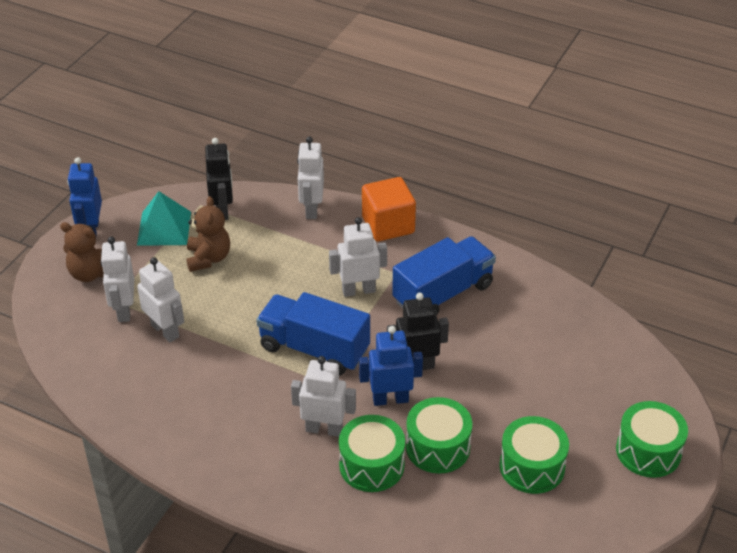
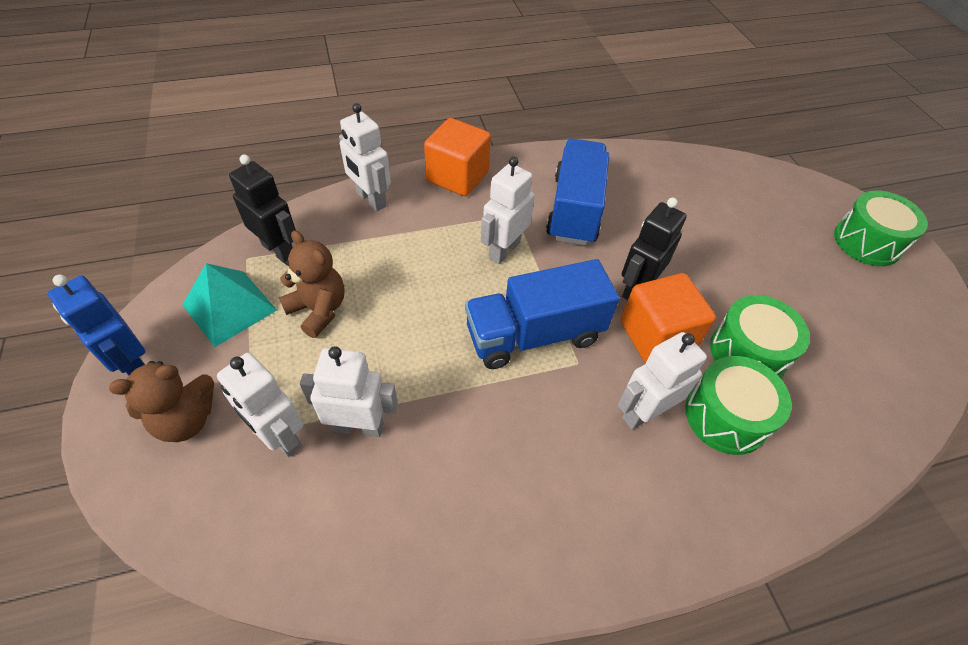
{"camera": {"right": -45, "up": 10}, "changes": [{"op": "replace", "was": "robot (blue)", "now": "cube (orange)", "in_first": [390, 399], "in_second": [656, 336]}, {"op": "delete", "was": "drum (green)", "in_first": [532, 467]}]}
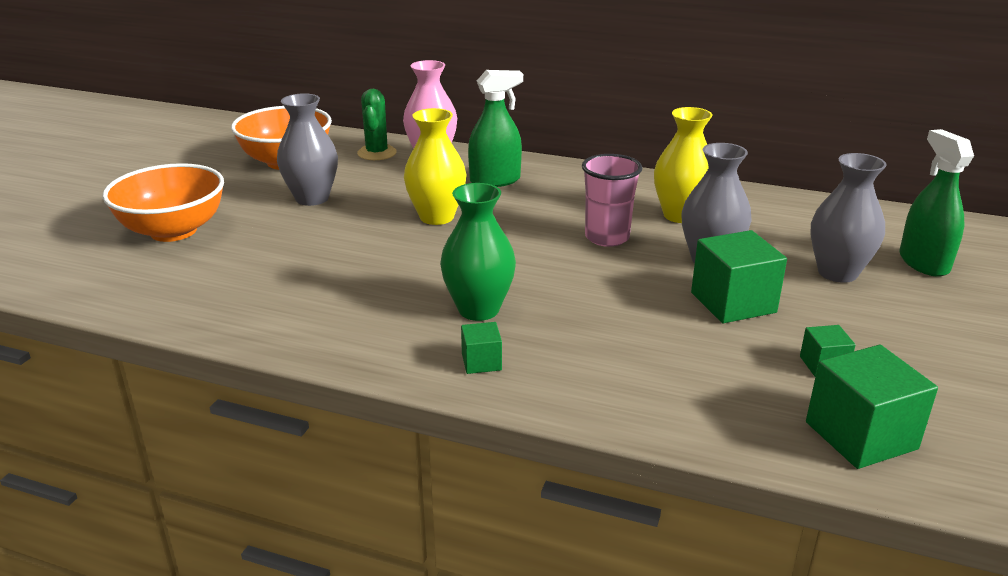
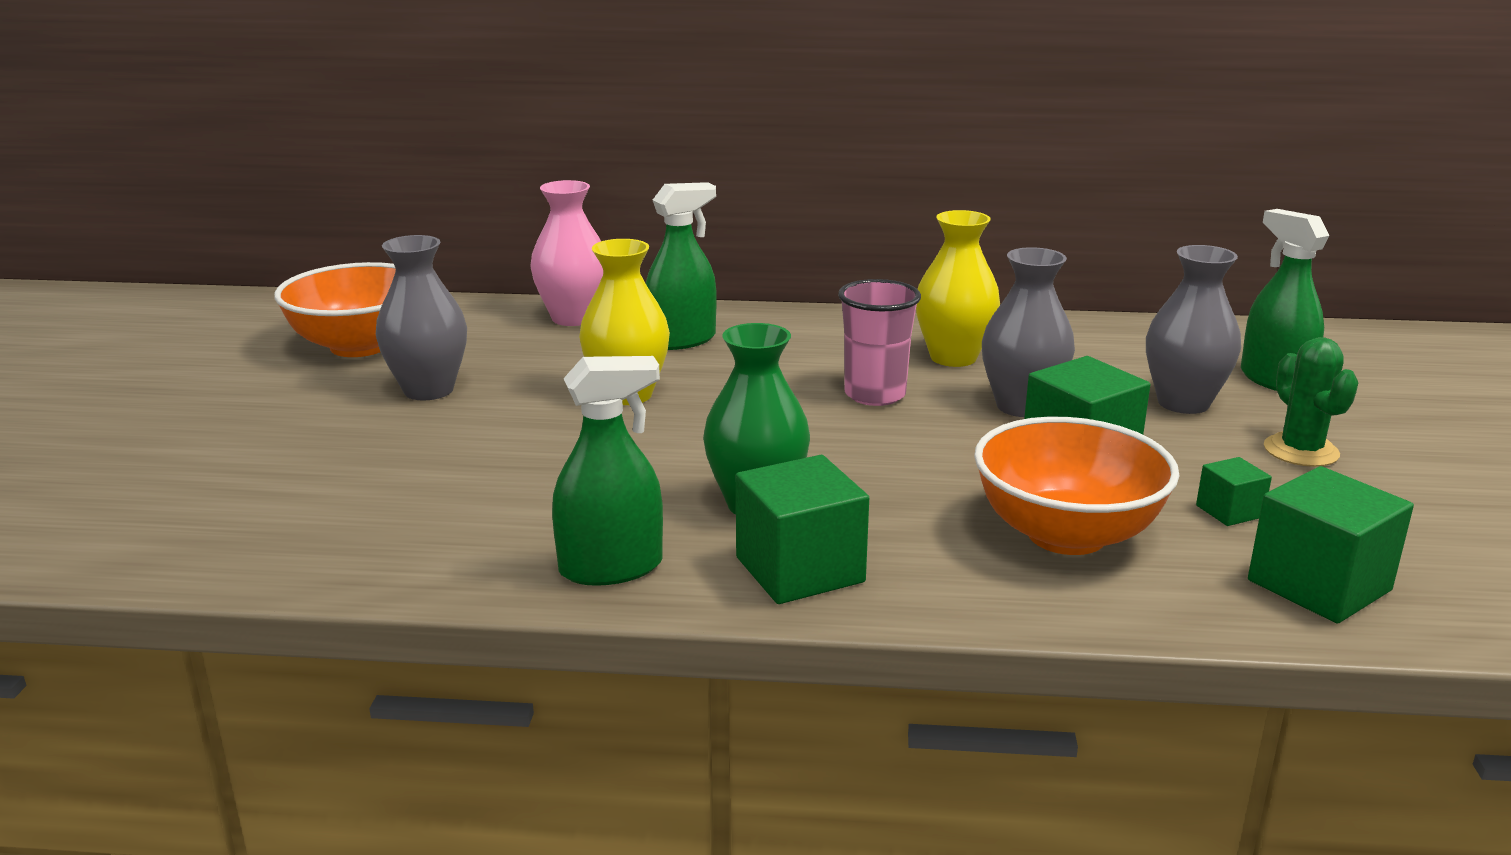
{"camera": {"right": -15, "up": -5}, "changes": [{"op": "move", "was": "bowl (orange)", "in_first": [173, 231], "in_second": [1066, 534]}, {"op": "move", "was": "cactus (green)", "in_first": [377, 153], "in_second": [1301, 451]}, {"op": "resize", "was": "cube (green)", "in_first": [481, 362], "in_second": [799, 569], "ratio": 1.94}, {"op": "insert", "now": "spray bottle (green)", "in_second": [611, 568]}]}
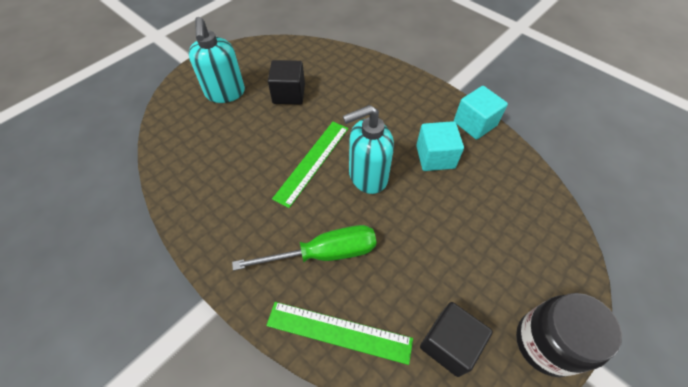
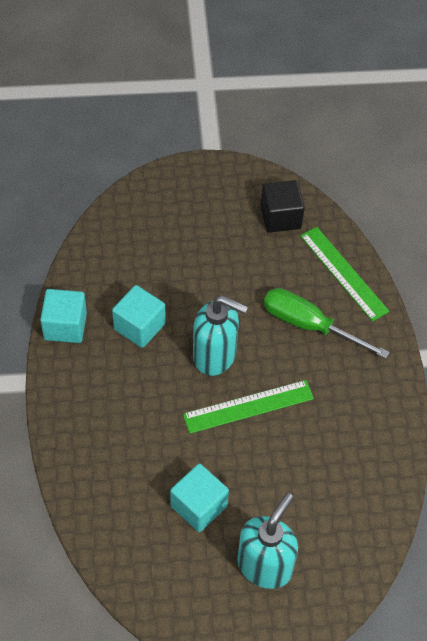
{"camera": {"right": -140, "up": 0}, "changes": [{"op": "recolor", "was": "cube (black)", "now": "cube (turquoise)", "in_first": [289, 94], "in_second": [199, 506]}, {"op": "delete", "was": "jar (black)", "in_first": [546, 343]}]}
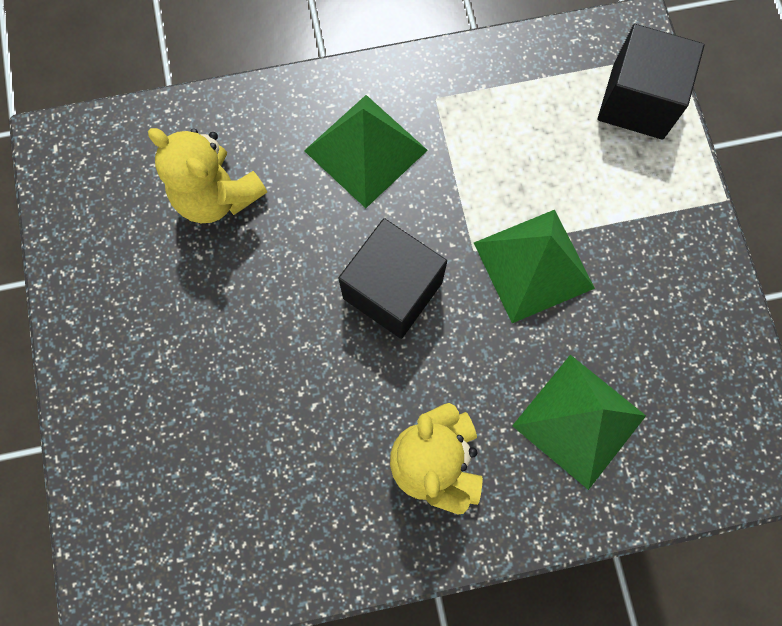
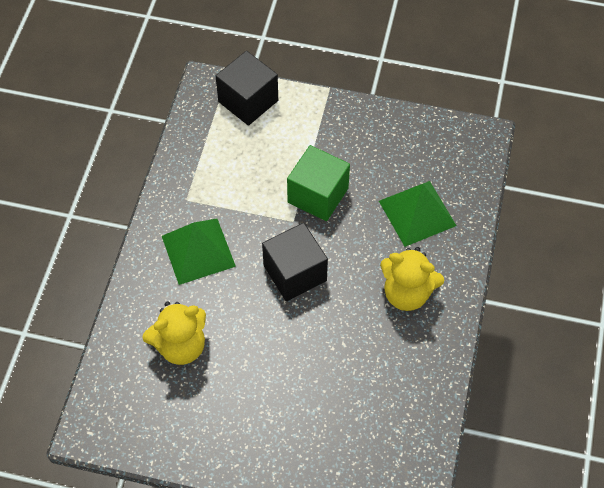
{"camera": {"right": -65, "up": -15}, "changes": [{"op": "replace", "was": "pyramid (green)", "now": "cube (green)", "in_first": [534, 265], "in_second": [318, 195]}]}
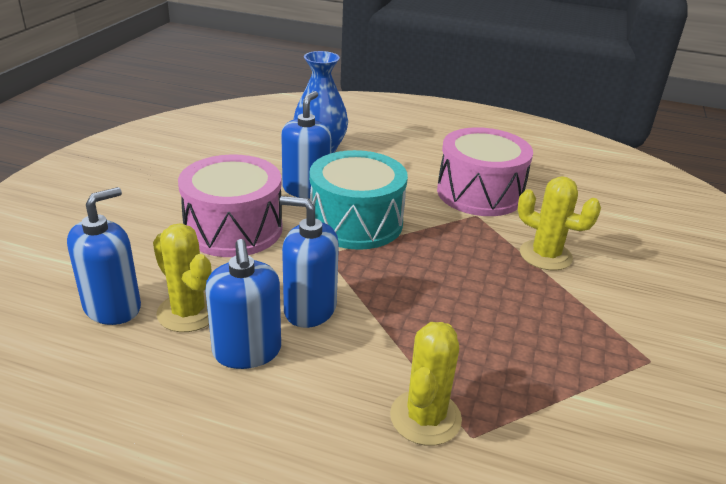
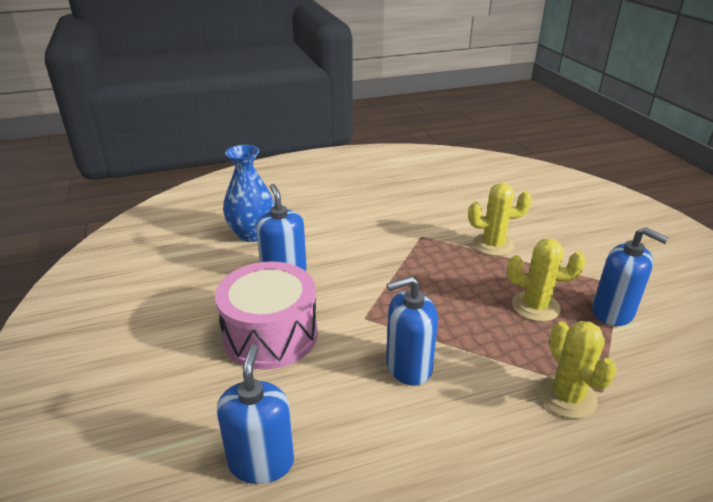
{"camera": {"right": -35, "up": 0}, "changes": [{"op": "move", "was": "cactus (yellow)", "in_first": [188, 312], "in_second": [535, 306]}, {"op": "move", "was": "soap dispenser (blue)", "in_first": [247, 351], "in_second": [613, 312]}, {"op": "delete", "was": "drum (turquoise)", "in_first": [356, 222]}, {"op": "delete", "was": "drum (pink)", "in_first": [479, 193]}]}
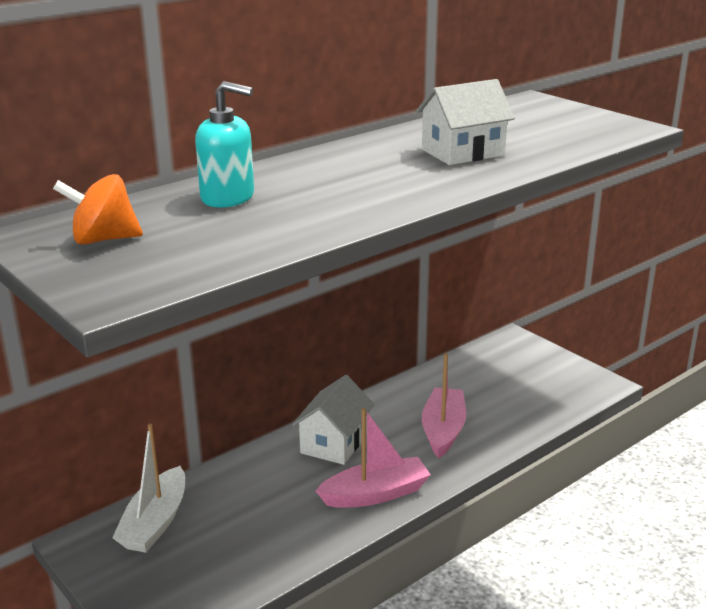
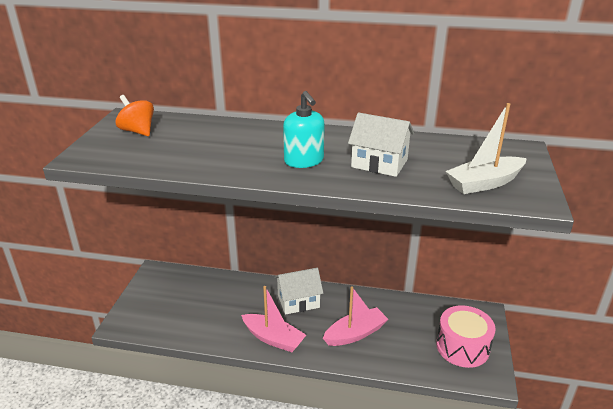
{"camera": {"right": 50, "up": 5}, "changes": [{"op": "move", "was": "boat (white)", "in_first": [155, 522], "in_second": [484, 183]}, {"op": "move", "was": "soap dispenser (turquoise)", "in_first": [228, 197], "in_second": [304, 161]}, {"op": "insert", "now": "drum (pink)", "in_second": [462, 347]}]}
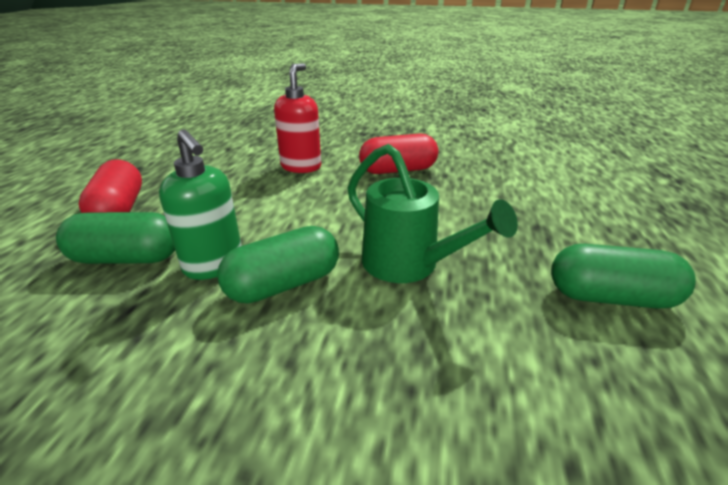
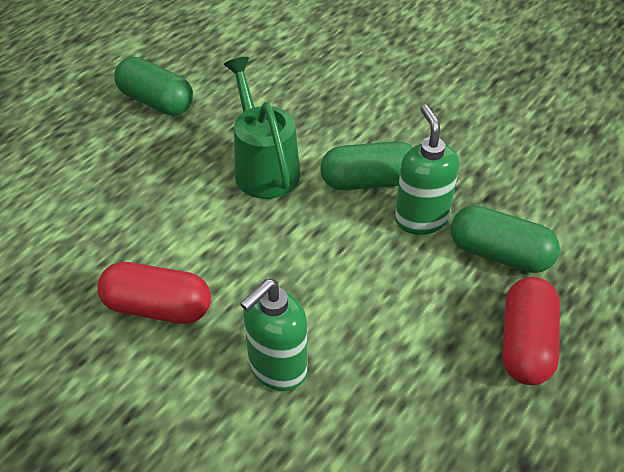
{"camera": {"right": -155, "up": 15}, "changes": [{"op": "recolor", "was": "soap dispenser (red)", "now": "soap dispenser (green)", "in_first": [301, 166], "in_second": [277, 368]}]}
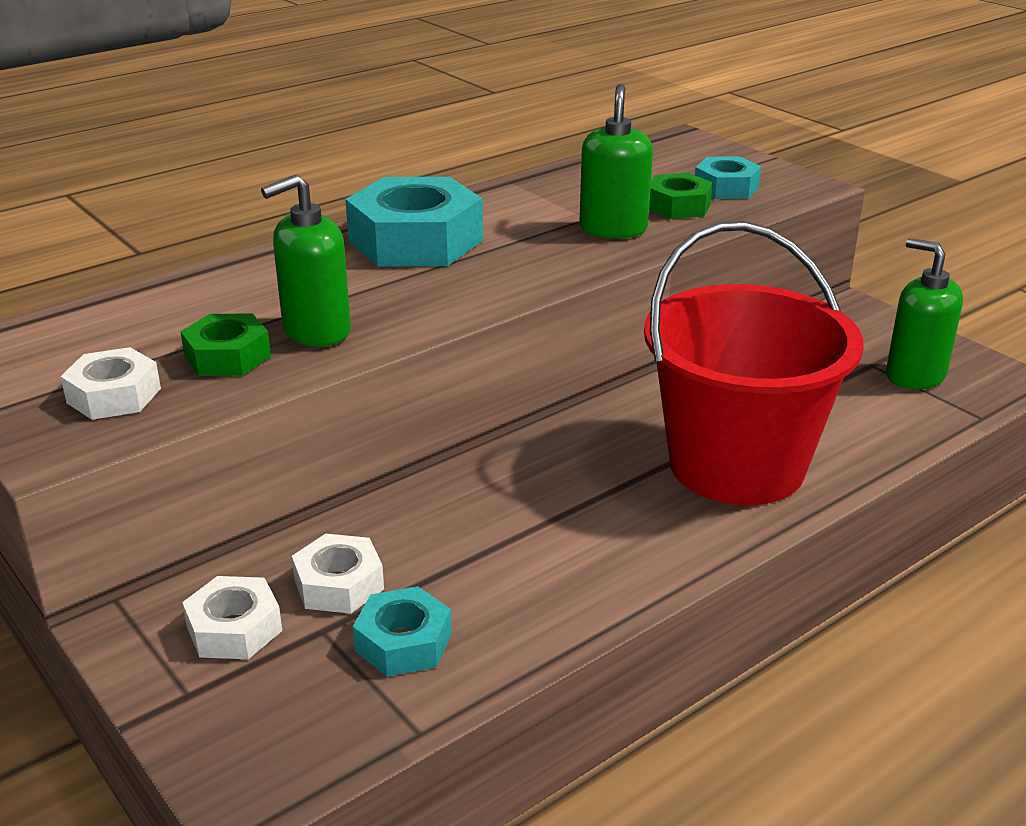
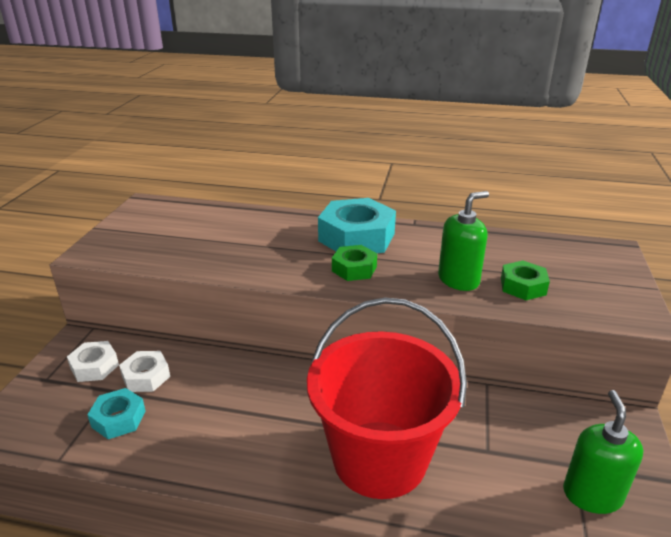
{"camera": {"right": 50, "up": 0}, "changes": [{"op": "delete", "was": "nut (white)", "in_first": [114, 395]}, {"op": "move", "was": "nut (green)", "in_first": [227, 356], "in_second": [354, 269]}, {"op": "delete", "was": "soap dispenser (green)", "in_first": [316, 331]}, {"op": "delete", "was": "nut (turquoise)", "in_first": [726, 187]}]}
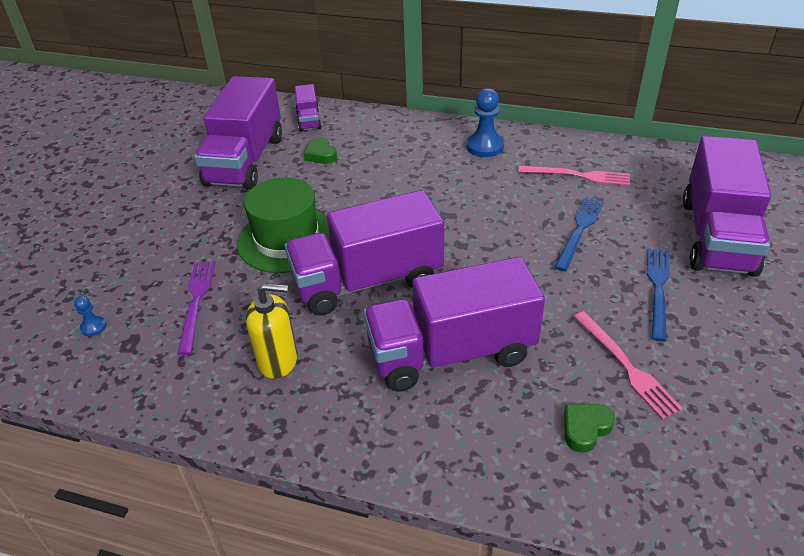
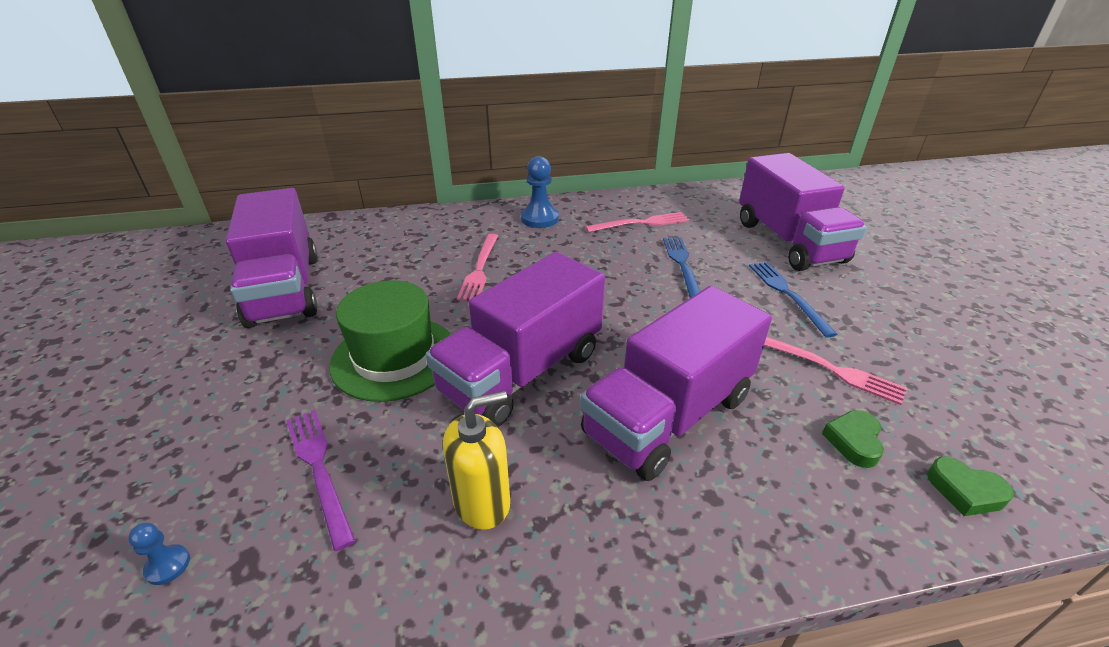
{"camera": {"right": -30, "up": -5}, "changes": [{"op": "delete", "was": "truck (purple)", "in_first": [308, 120]}, {"op": "move", "was": "heart (green)", "in_first": [320, 155], "in_second": [965, 491]}, {"op": "insert", "now": "fork (pink)", "in_second": [480, 269]}]}
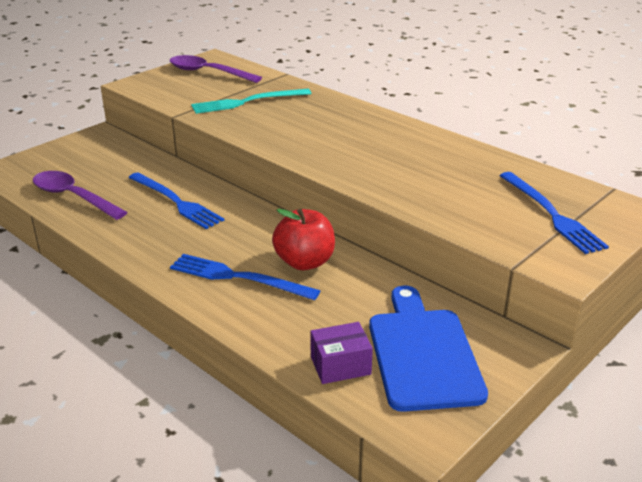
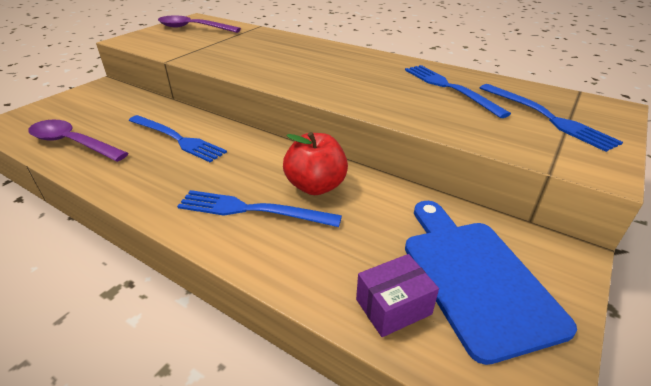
{"camera": {"right": -10, "up": 5}, "changes": [{"op": "delete", "was": "fork (turquoise)", "in_first": [247, 102]}, {"op": "insert", "now": "fork (blue)", "in_second": [449, 88]}]}
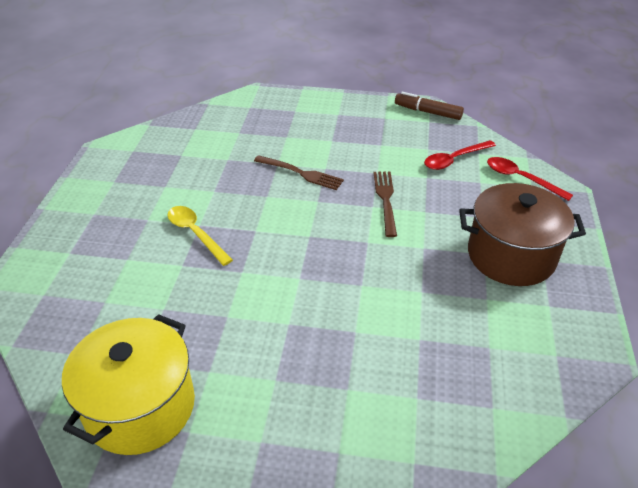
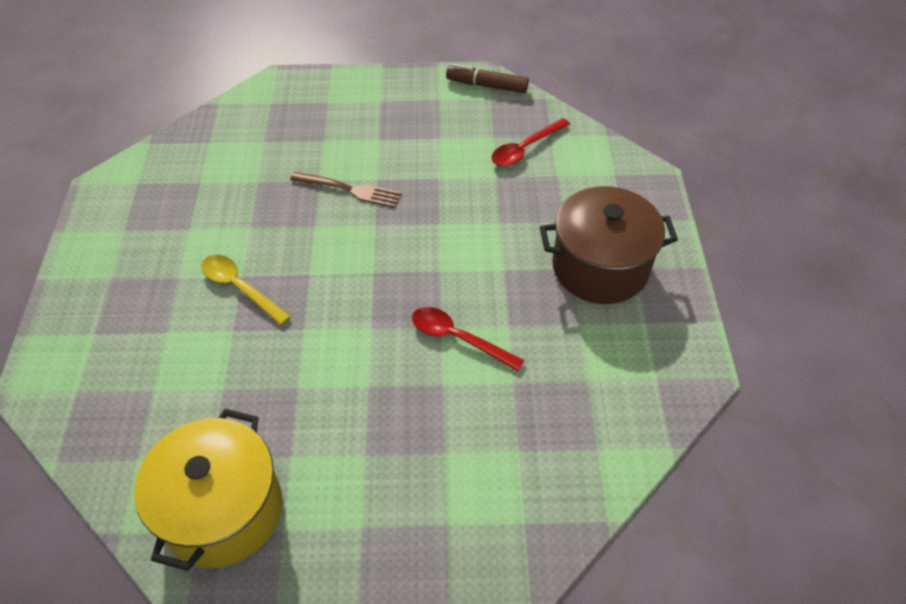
{"camera": {"right": -10, "up": 10}, "changes": [{"op": "delete", "was": "fork (brown)", "in_first": [385, 200]}, {"op": "move", "was": "spoon (red)", "in_first": [521, 179], "in_second": [458, 338]}]}
